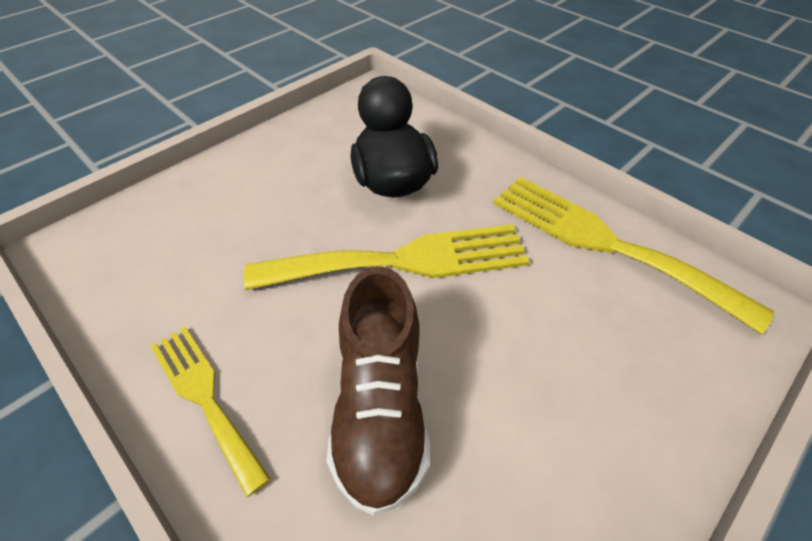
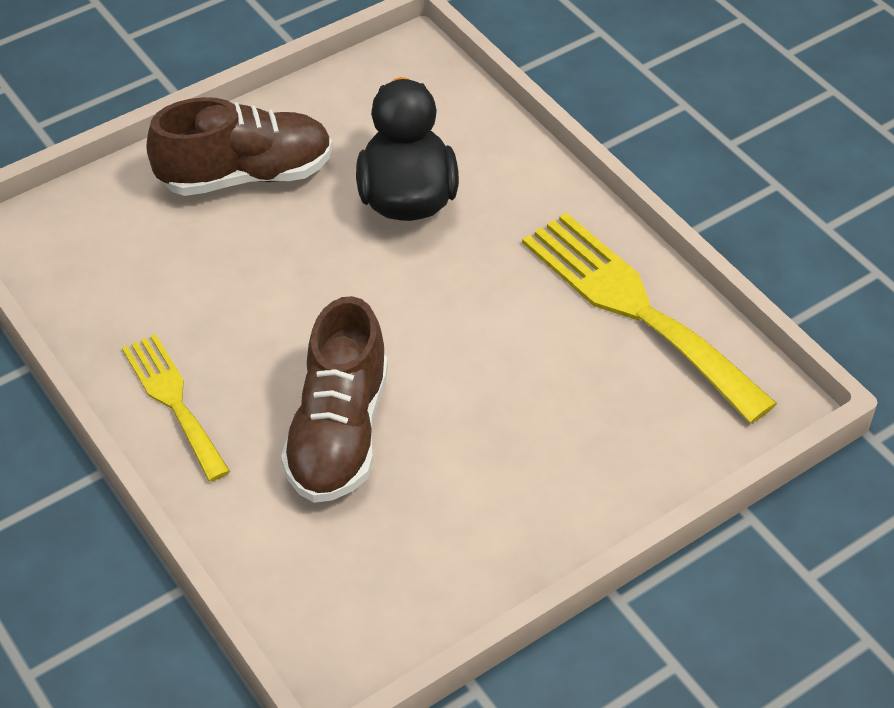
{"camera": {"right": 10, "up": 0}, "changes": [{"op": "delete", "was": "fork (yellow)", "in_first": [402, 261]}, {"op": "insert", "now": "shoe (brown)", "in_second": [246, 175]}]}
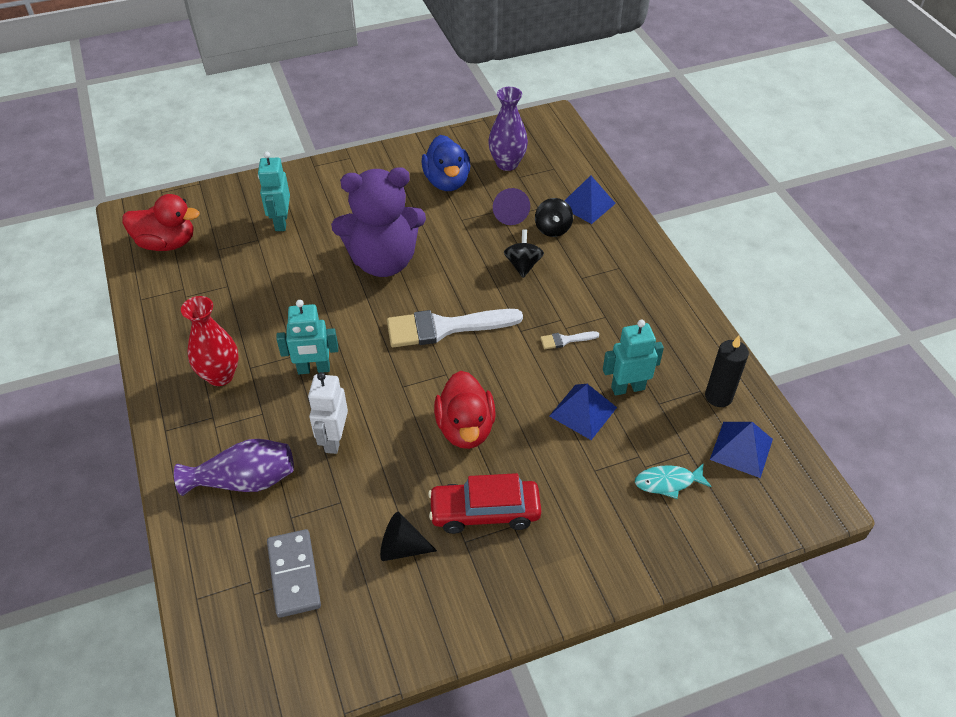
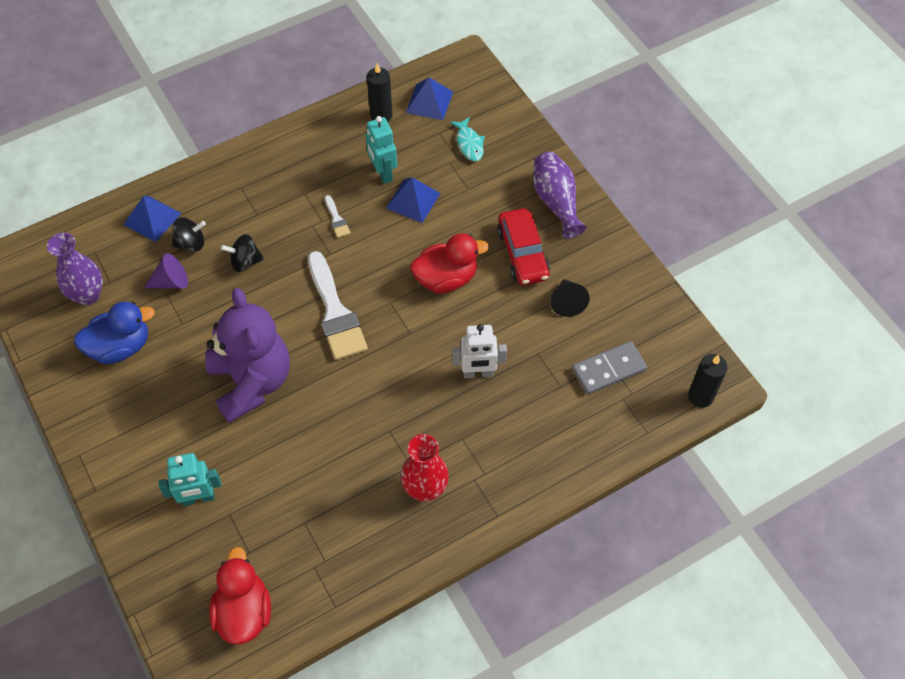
{"camera": {"right": -100, "up": 10}, "changes": [{"op": "move", "was": "vase (purple)", "in_first": [244, 480], "in_second": [556, 202]}, {"op": "delete", "was": "robot (turquoise)", "in_first": [313, 369]}, {"op": "insert", "now": "candle (black)", "in_second": [700, 396]}]}
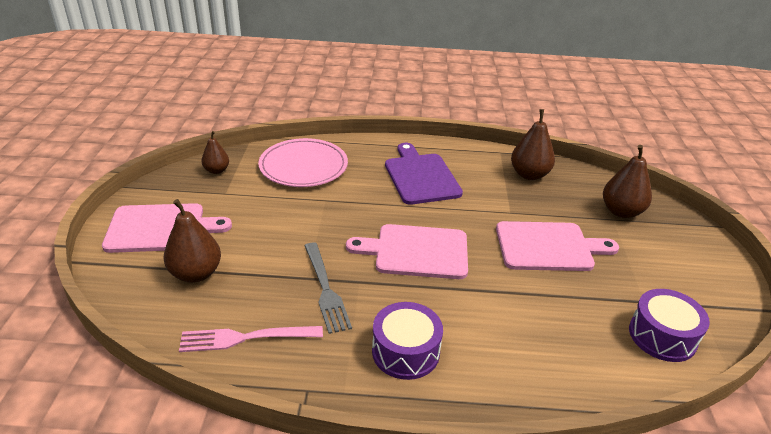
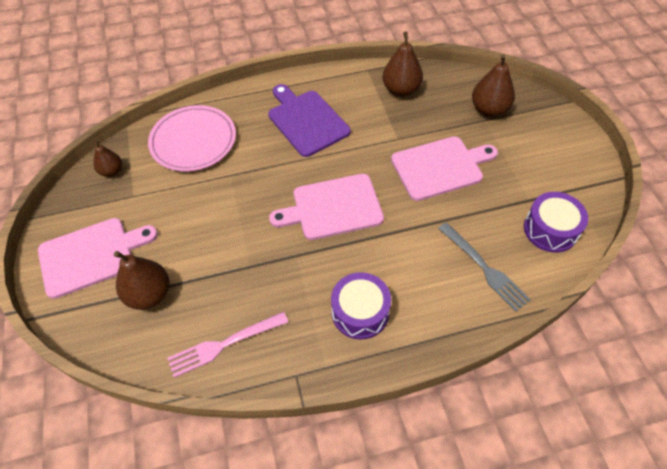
{"camera": {"right": -15, "up": 20}, "changes": [{"op": "move", "was": "fork (grey)", "in_first": [325, 289], "in_second": [484, 268]}]}
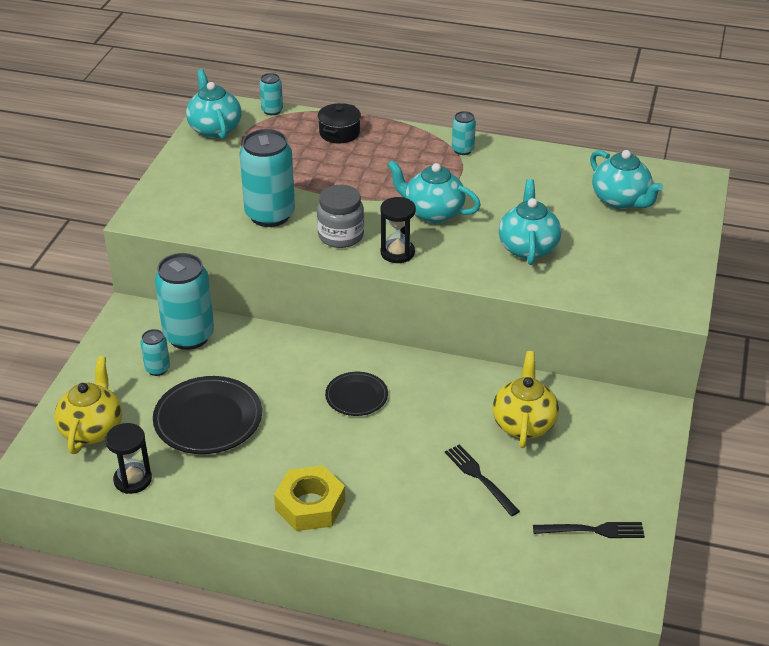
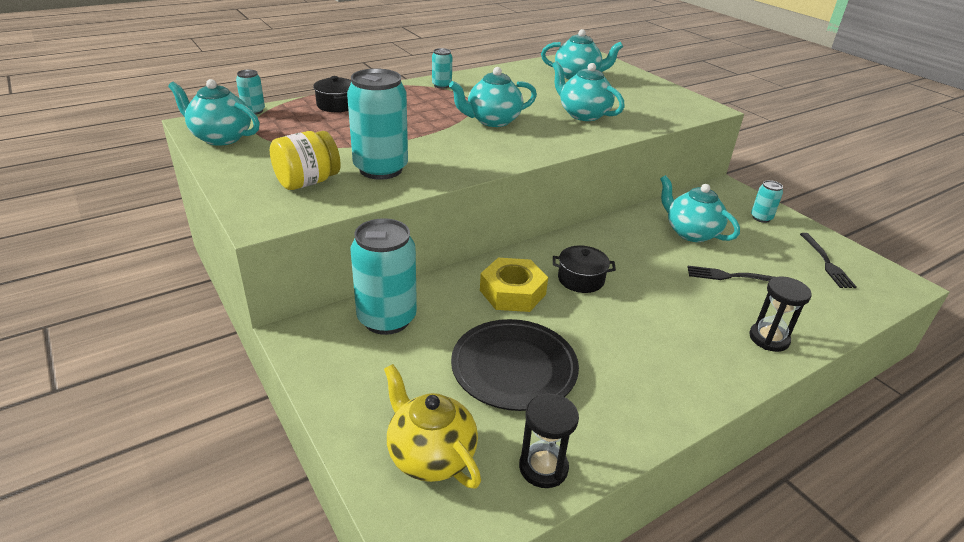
{"camera": {"right": -50, "up": -5}, "changes": [{"op": "move", "was": "can (turquoise)", "in_first": [157, 369], "in_second": [761, 218]}, {"op": "move", "was": "nut (yellow)", "in_first": [310, 505], "in_second": [512, 292]}, {"op": "delete", "was": "jar (grey)", "in_first": [341, 236]}, {"op": "replace", "was": "plate (black)", "now": "pot (black)", "in_first": [356, 396], "in_second": [581, 279]}, {"op": "move", "was": "hourglass (black)", "in_first": [397, 253], "in_second": [769, 338]}, {"op": "recolor", "was": "teapot (yellow)", "now": "teapot (turquoise)", "in_first": [524, 424], "in_second": [691, 233]}, {"op": "rotate", "was": "fork (black)", "in_first": [594, 530], "in_second": [827, 263], "clockwise": 135}, {"op": "insert", "now": "jar (yellow)", "in_second": [307, 182]}]}
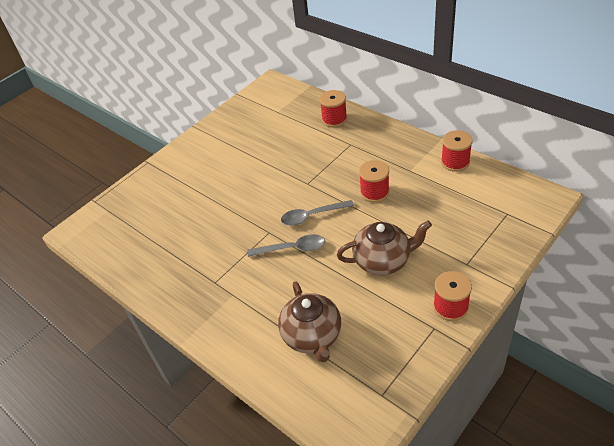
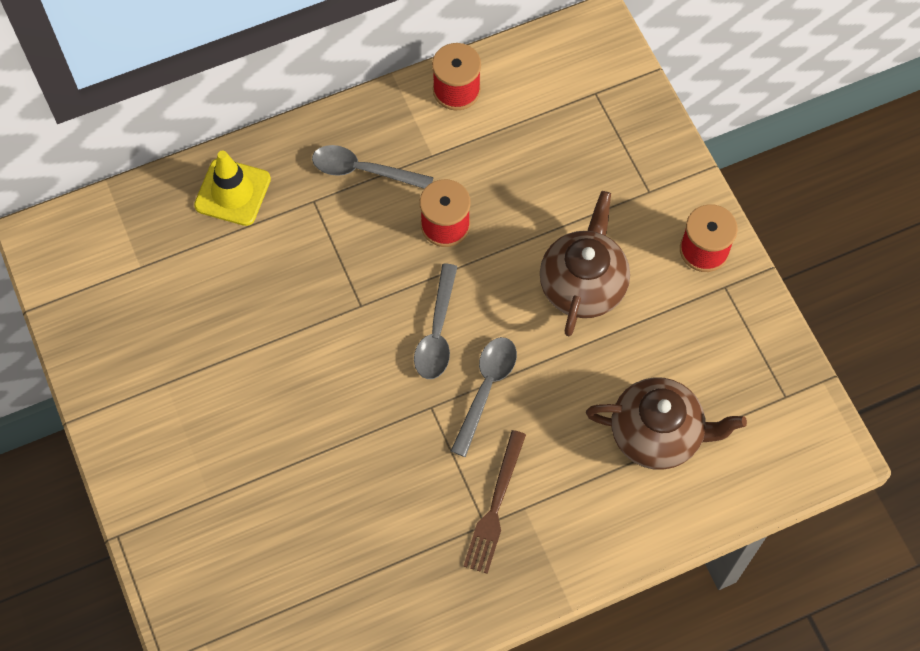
{"camera": {"right": -70, "up": 20}, "changes": [{"op": "replace", "was": "spool (red)", "now": "traffic cone (yellow)", "in_first": [334, 119], "in_second": [232, 192]}, {"op": "insert", "now": "spoon (grey)", "in_second": [363, 170]}, {"op": "insert", "now": "fork (brown)", "in_second": [495, 506]}]}
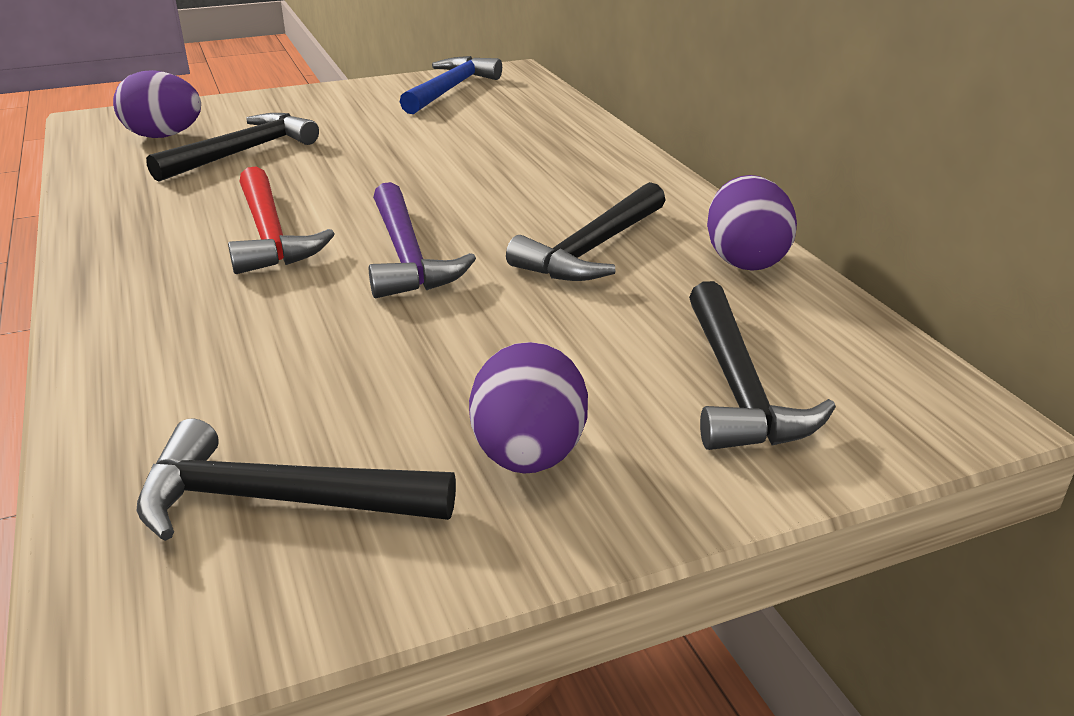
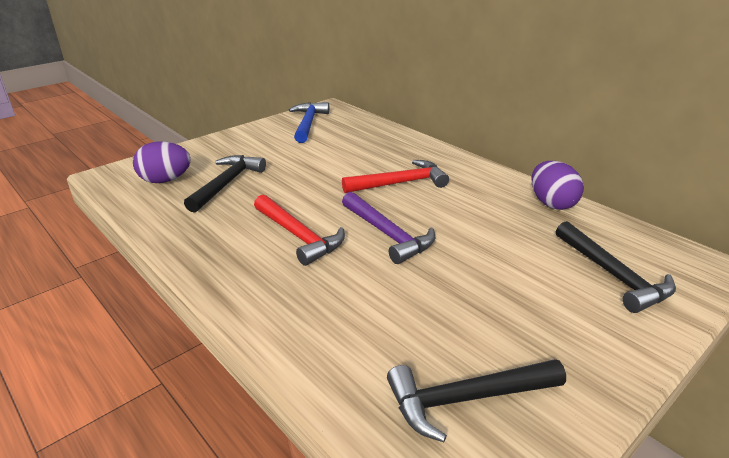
{"camera": {"right": -20, "up": 0}, "changes": [{"op": "delete", "was": "egg (purple)", "in_first": [528, 456]}, {"op": "delete", "was": "hammer (black)", "in_first": [592, 249]}, {"op": "insert", "now": "hammer (red)", "in_second": [400, 183]}]}
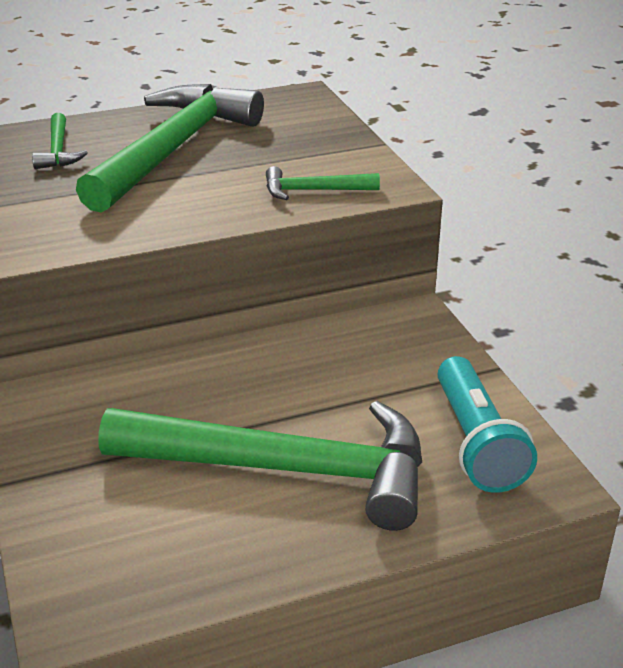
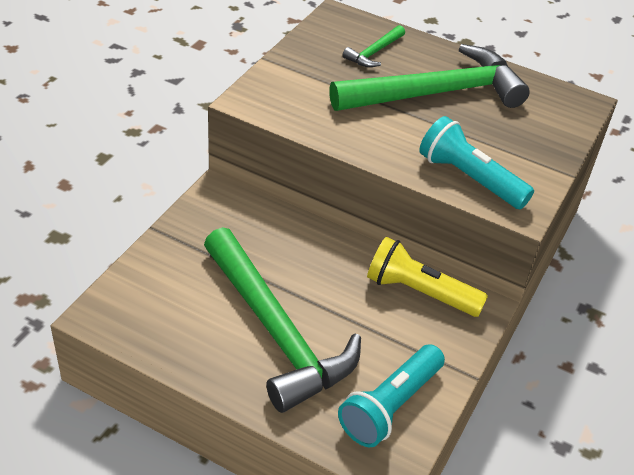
{"camera": {"right": 45, "up": 10}, "changes": [{"op": "replace", "was": "hammer (green)", "now": "flashlight (turquoise)", "in_first": [314, 191], "in_second": [469, 178]}, {"op": "insert", "now": "flashlight (yellow)", "in_second": [419, 292]}]}
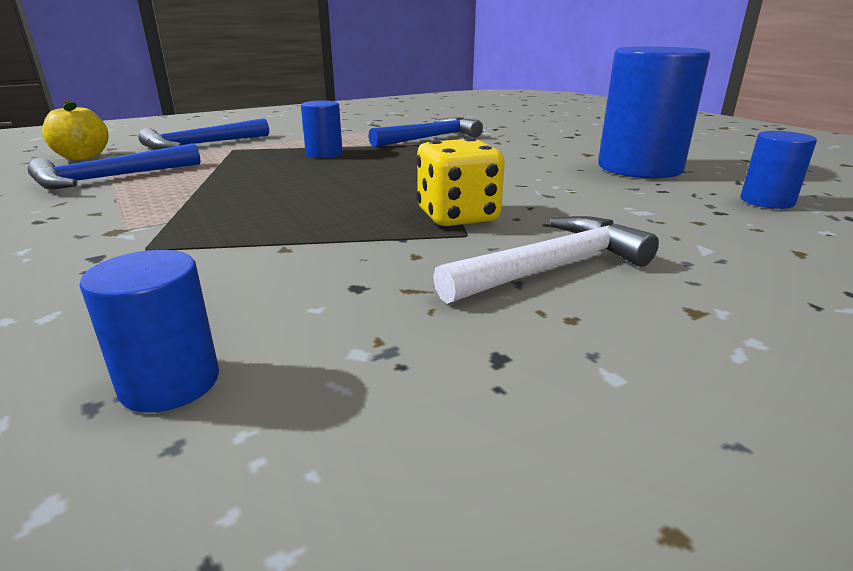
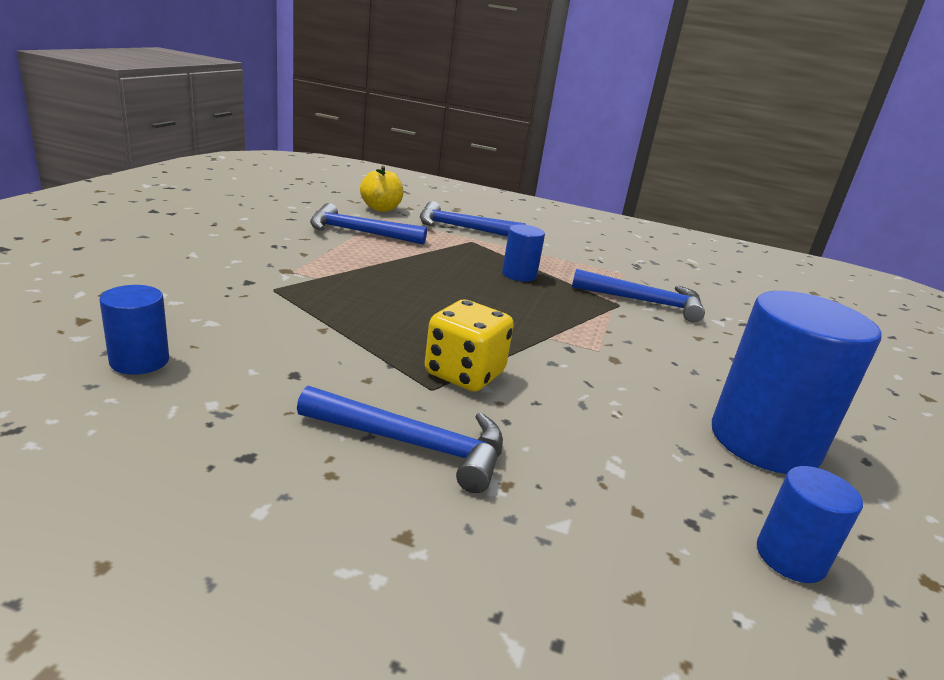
{"camera": {"right": 45, "up": 0}, "changes": [{"op": "recolor", "was": "hammer (white)", "now": "hammer (blue)", "in_first": [552, 267], "in_second": [413, 445]}]}
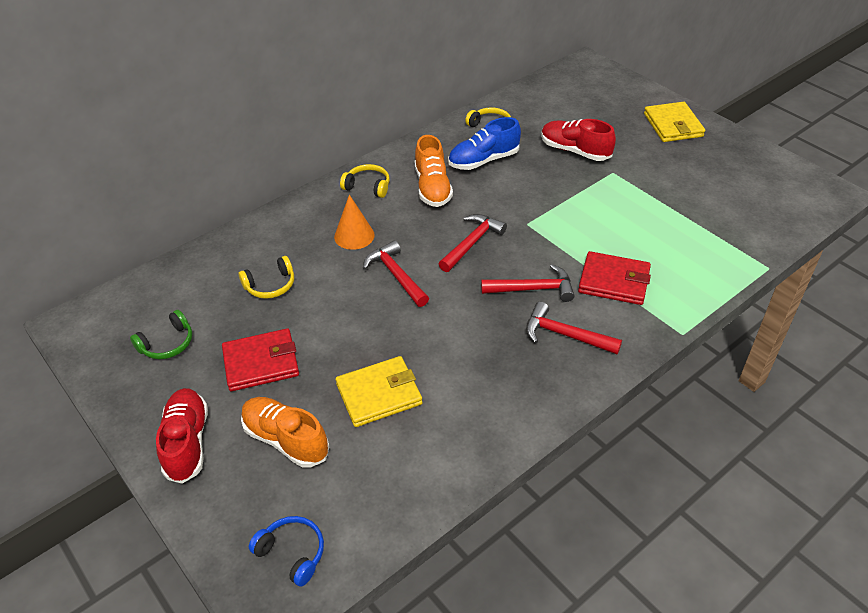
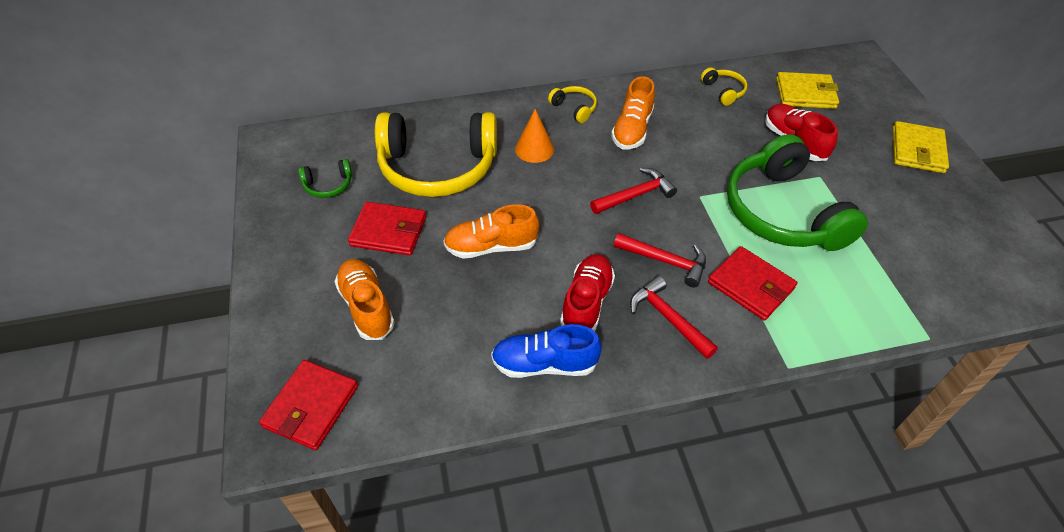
{"camera": {"right": 25, "up": 5}, "changes": [{"op": "move", "was": "shoe (red)", "in_first": [187, 442], "in_second": [586, 303]}, {"op": "resize", "was": "headphones (yellow)", "in_first": [270, 285], "in_second": [438, 167], "ratio": 2.44}, {"op": "replace", "was": "headphones (blue)", "now": "wallet (red)", "in_first": [292, 553], "in_second": [311, 406]}, {"op": "move", "was": "wallet (yellow)", "in_first": [379, 394], "in_second": [805, 93]}, {"op": "delete", "was": "hammer (red)", "in_first": [396, 275]}, {"op": "move", "was": "shoe (blue)", "in_first": [483, 160], "in_second": [544, 364]}, {"op": "insert", "now": "shoe (orange)", "in_second": [491, 246]}, {"op": "insert", "now": "headphones (green)", "in_second": [783, 212]}]}
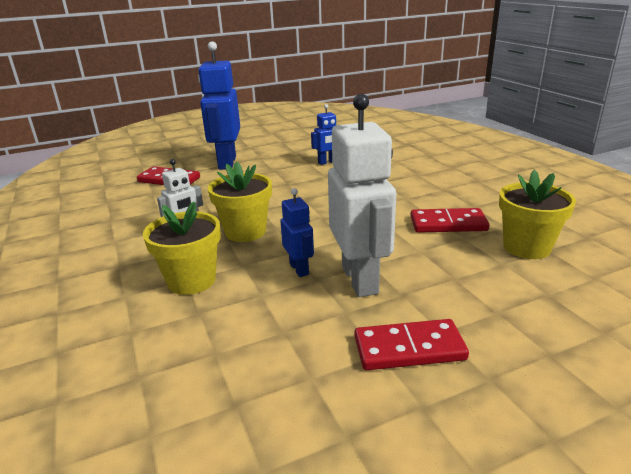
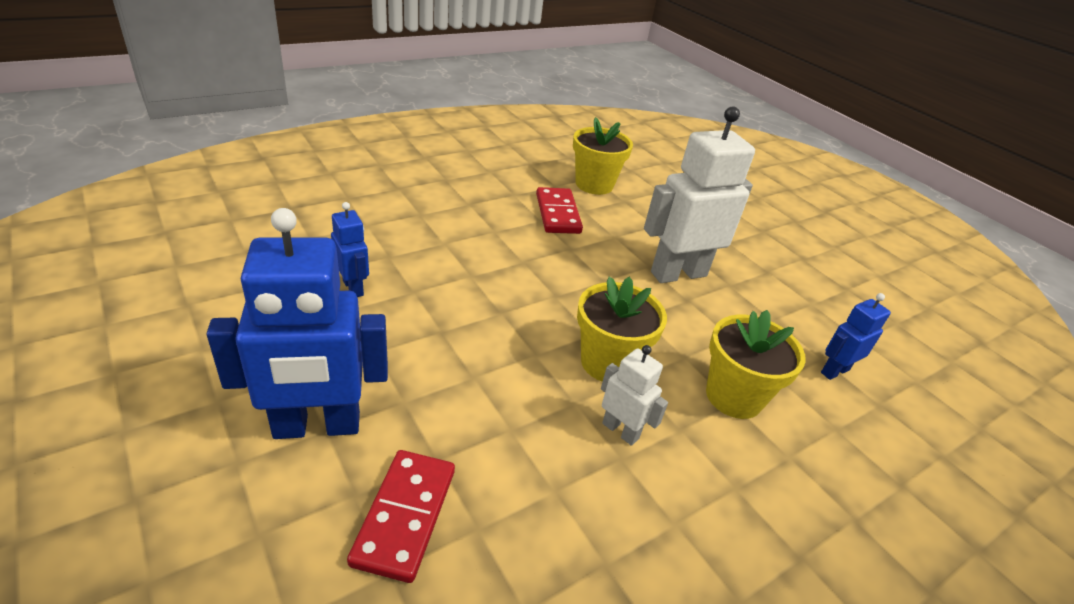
{"camera": {"right": -105, "up": 10}, "changes": [{"op": "move", "was": "robot (blue)", "in_first": [299, 269], "in_second": [834, 371]}, {"op": "delete", "was": "domino (red)", "in_first": [409, 348]}]}
